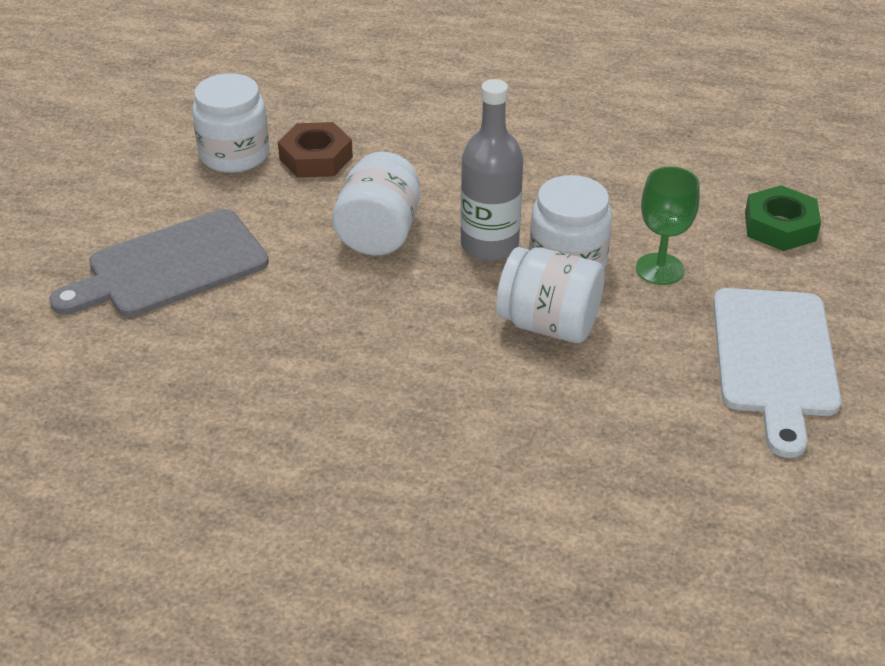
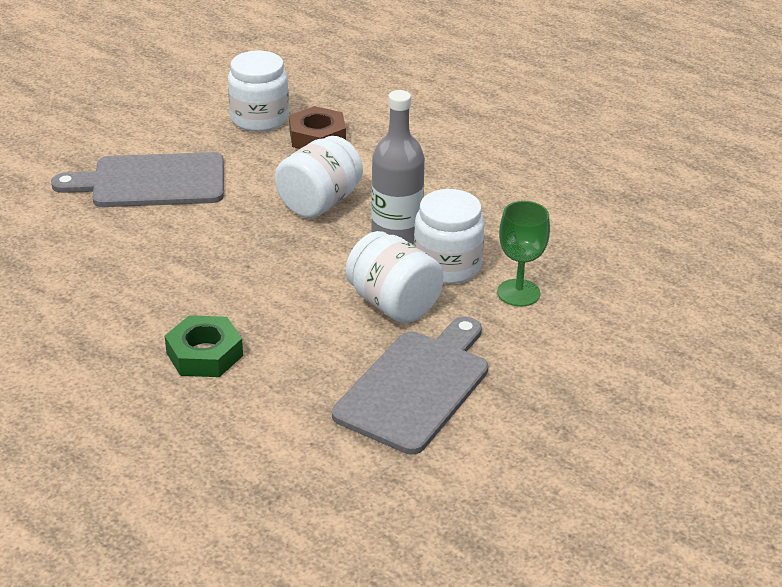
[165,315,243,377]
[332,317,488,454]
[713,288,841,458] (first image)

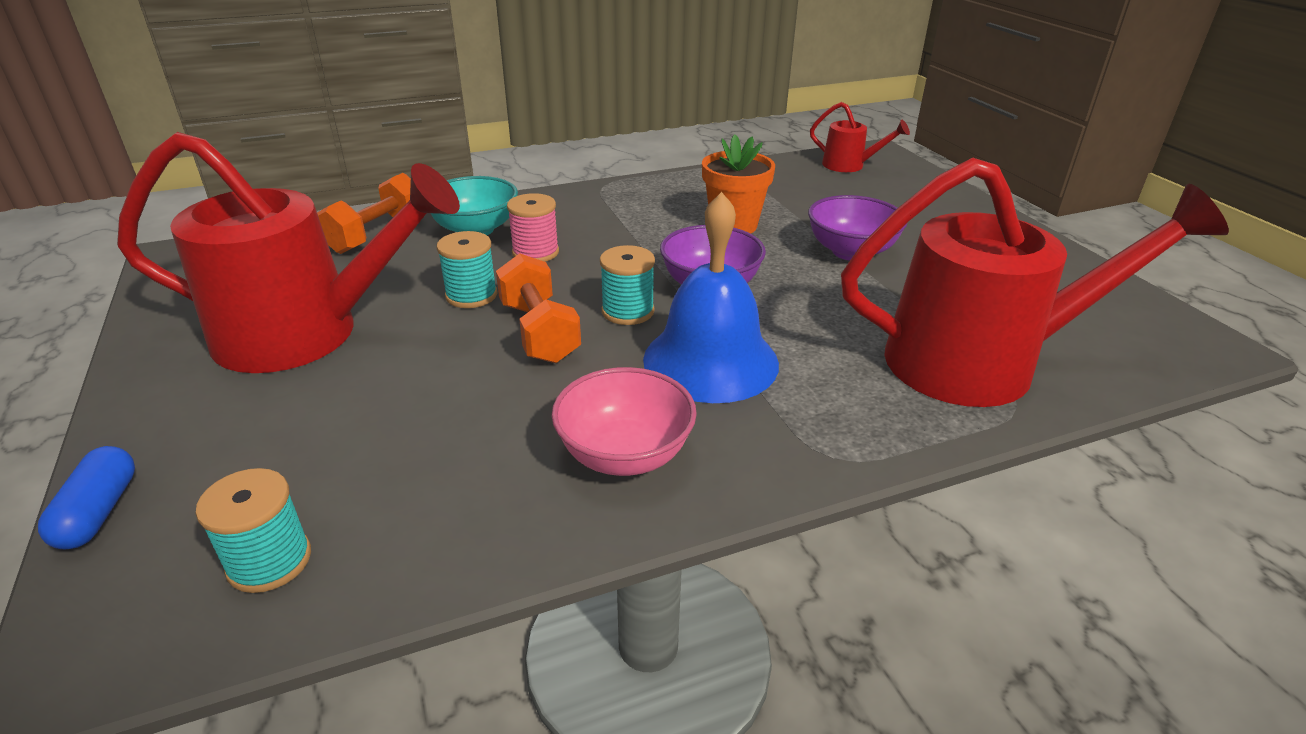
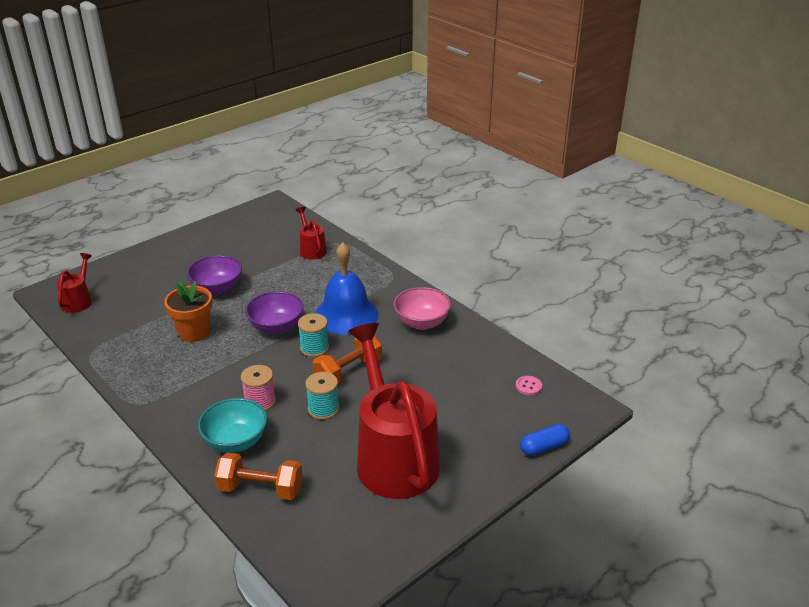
[296,207,327,260]
[516,376,542,396]

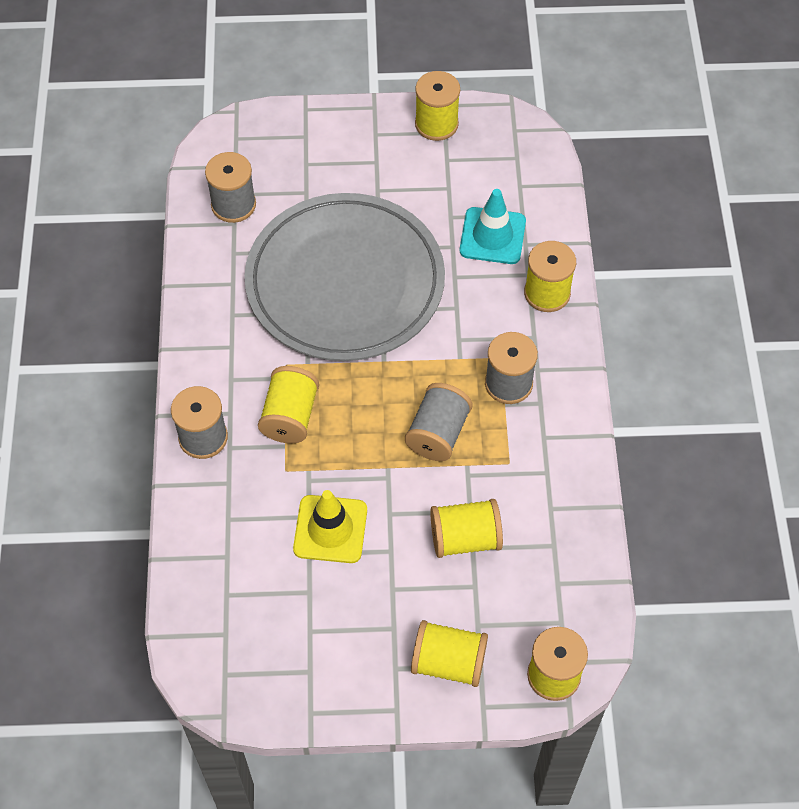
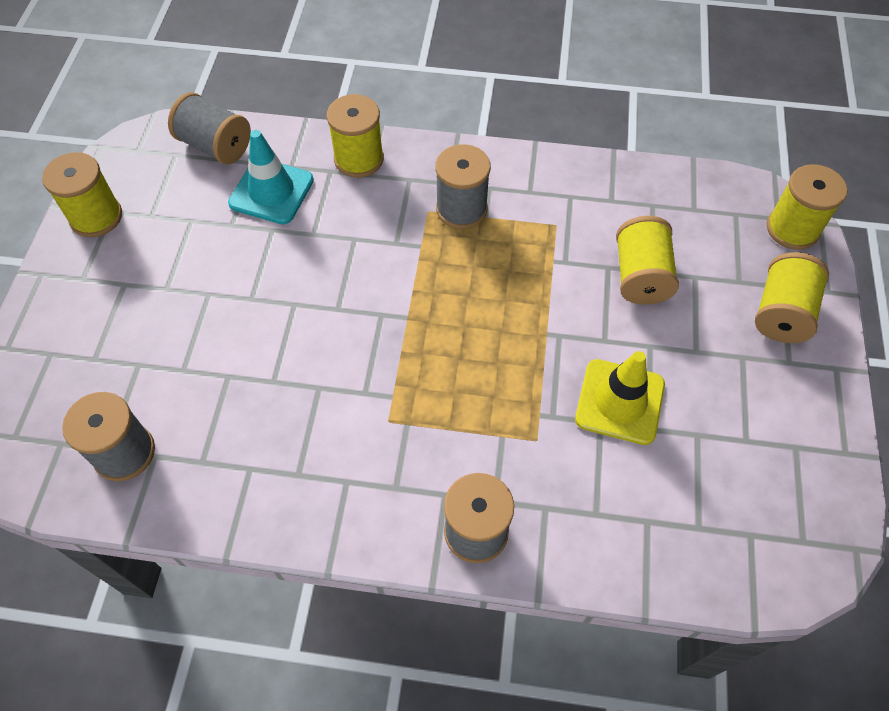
[168,92,251,164]
[245,193,445,361] (first image)
[258,366,319,443] (first image)

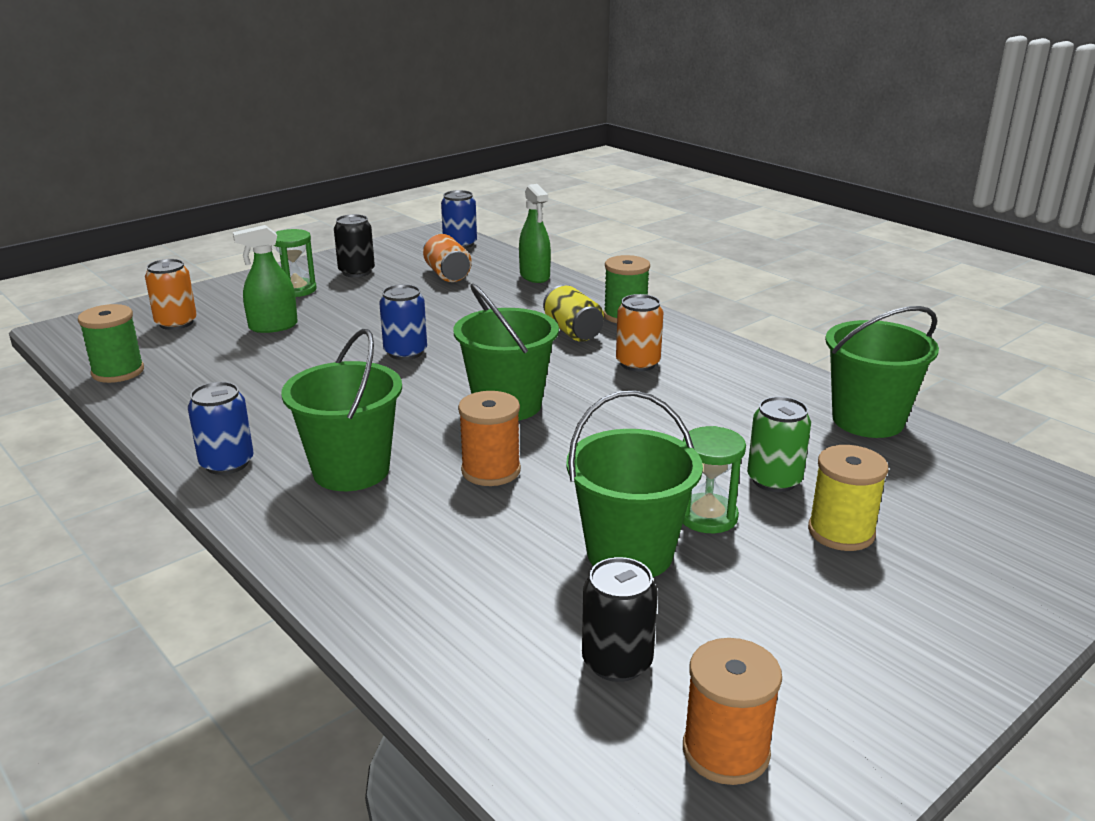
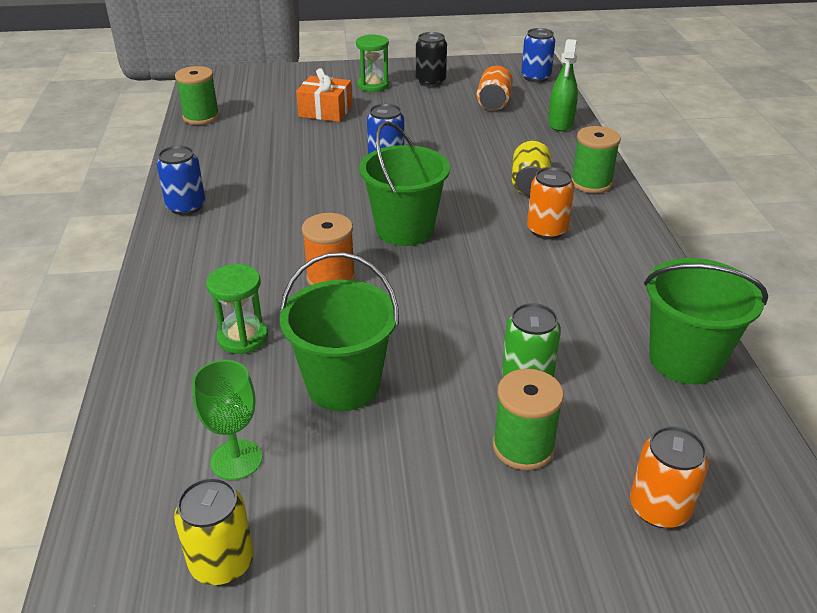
[174,477,254,585]
[192,360,262,480]
[206,264,268,354]
[296,68,352,122]
[493,369,564,470]
[630,426,709,528]
[281,329,402,491] (first image)

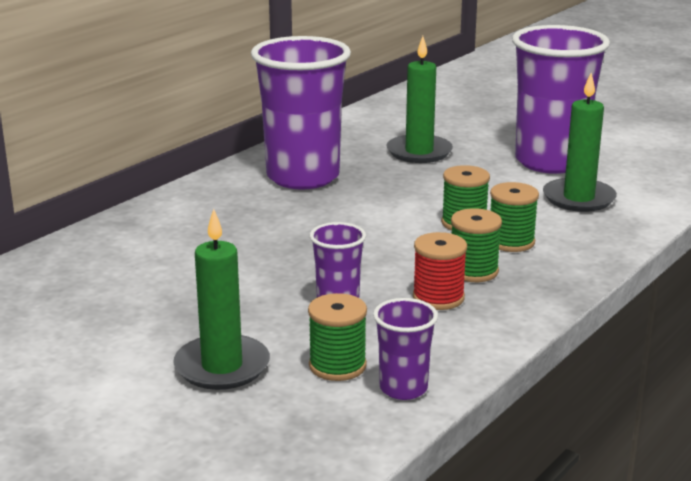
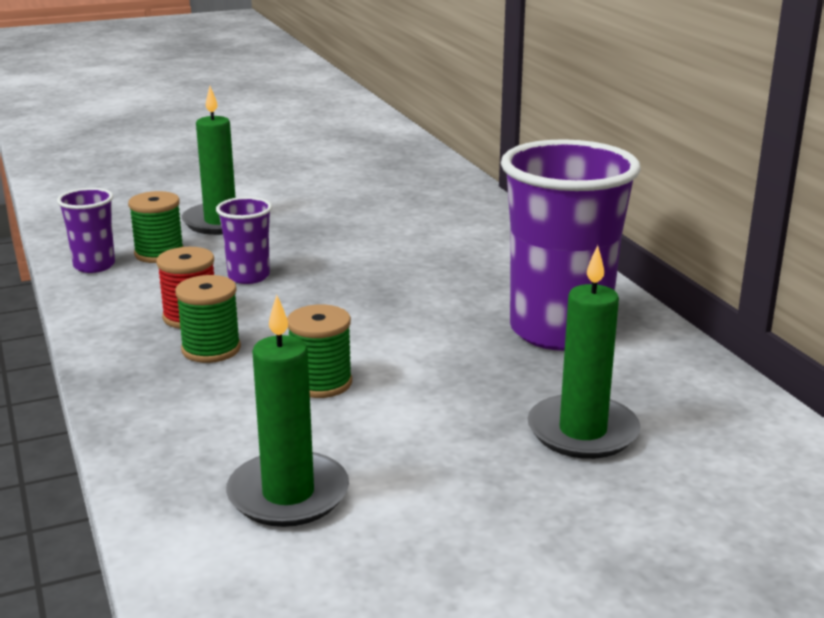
[490,182,539,252] (first image)
[512,25,610,174] (first image)

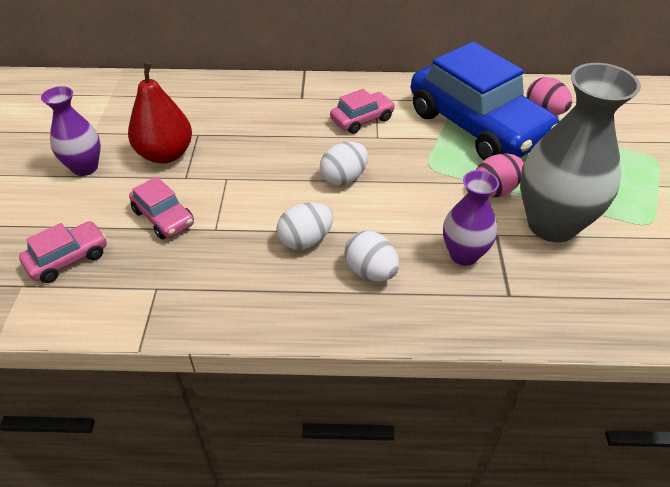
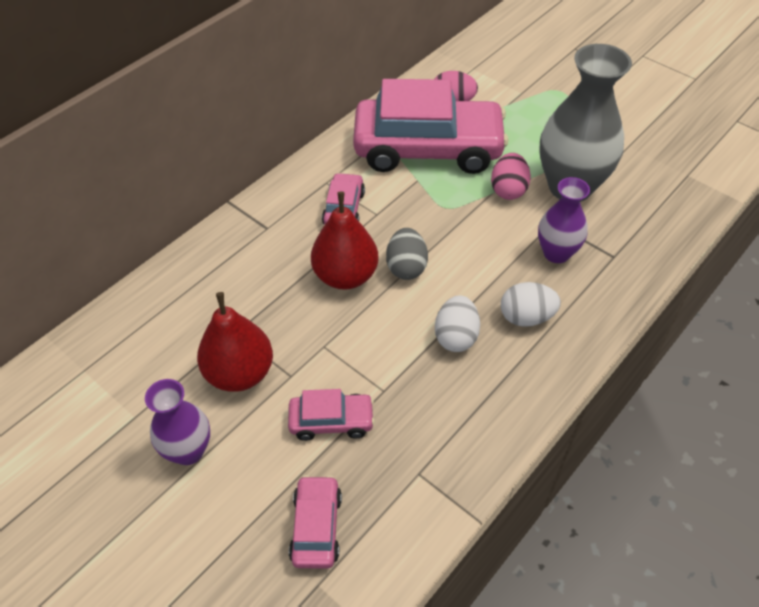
[311,192,378,290]
[353,79,508,174]
[386,228,428,280]

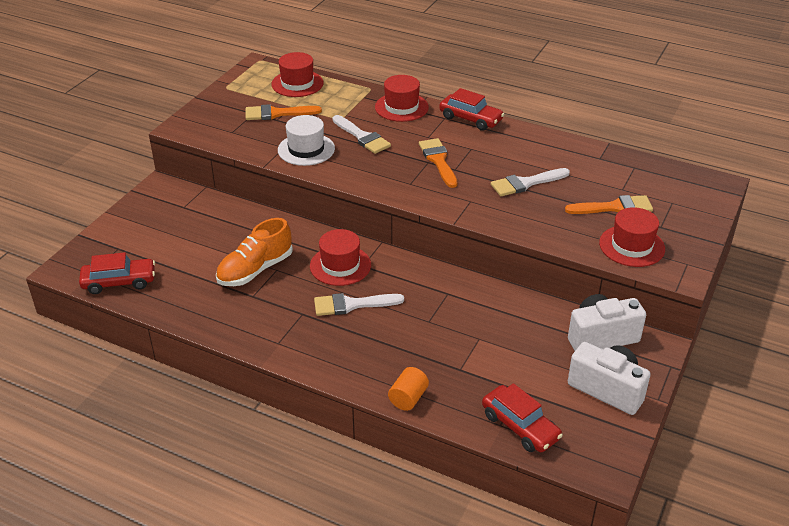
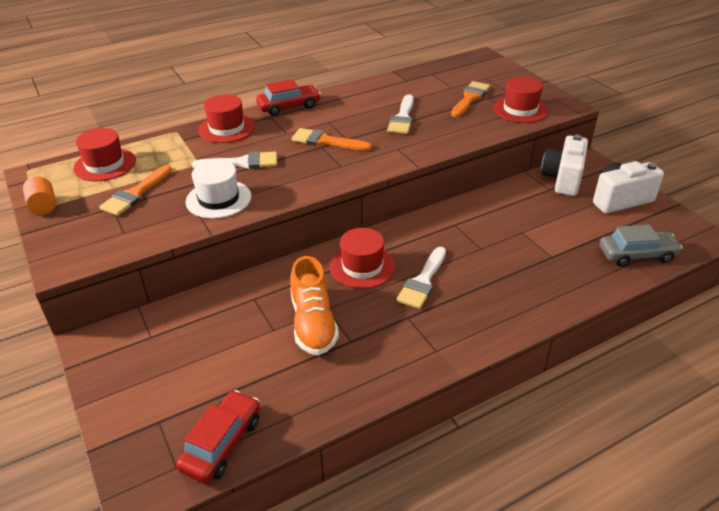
[23,177,56,215]
[599,224,683,267]

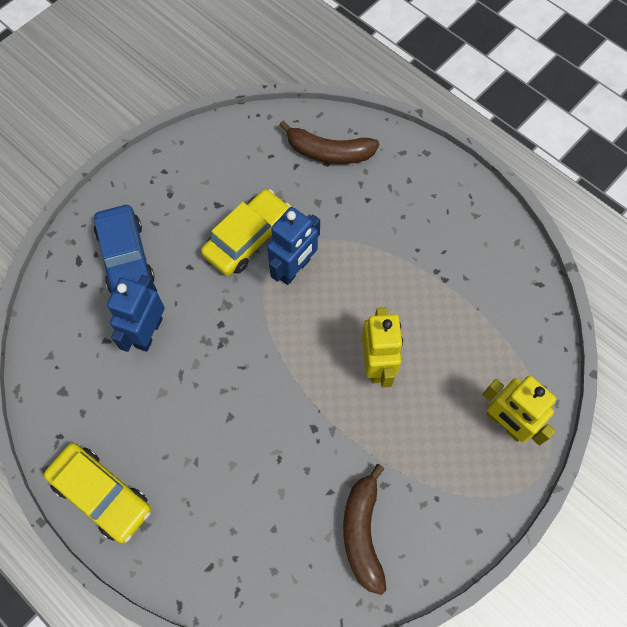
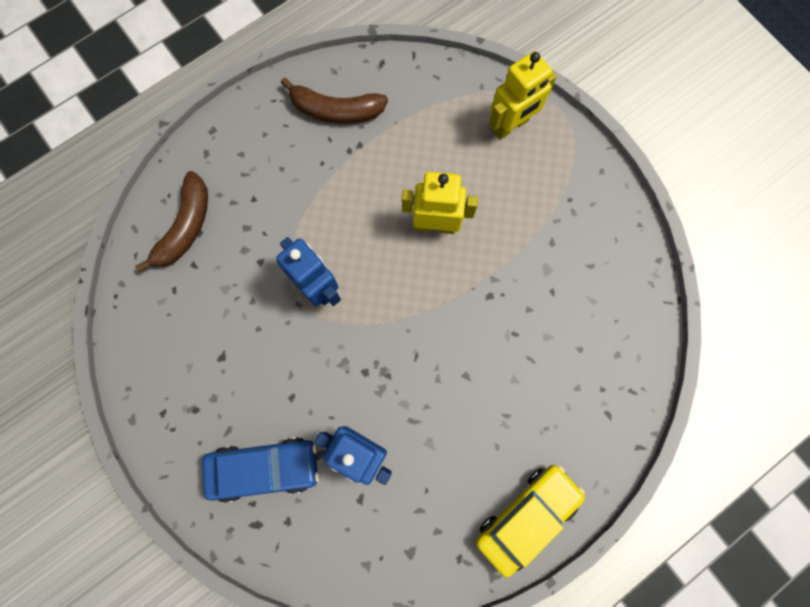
[281,77,388,124]
[201,189,291,276] (first image)

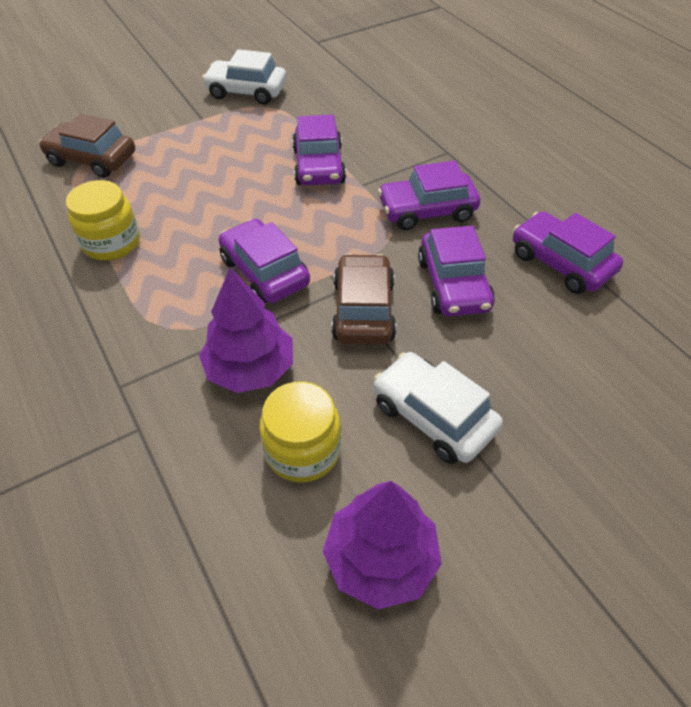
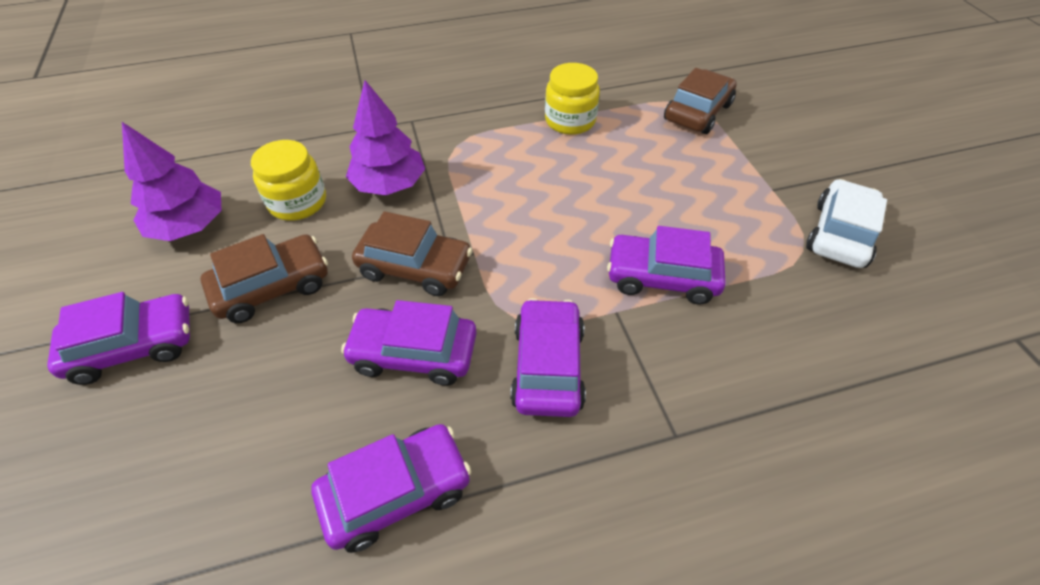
[47,292,190,385]
[200,234,328,323]

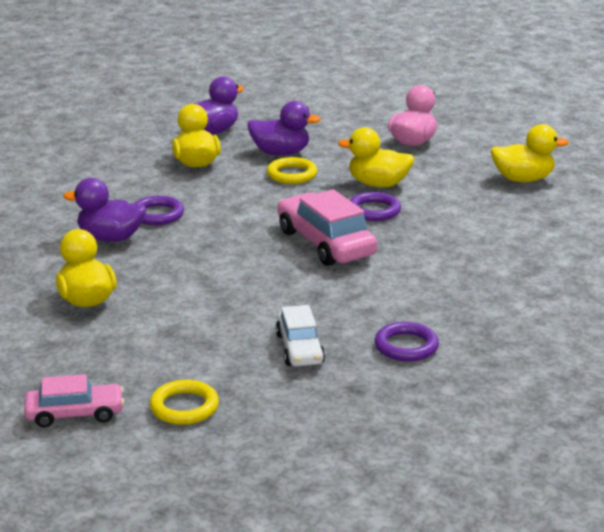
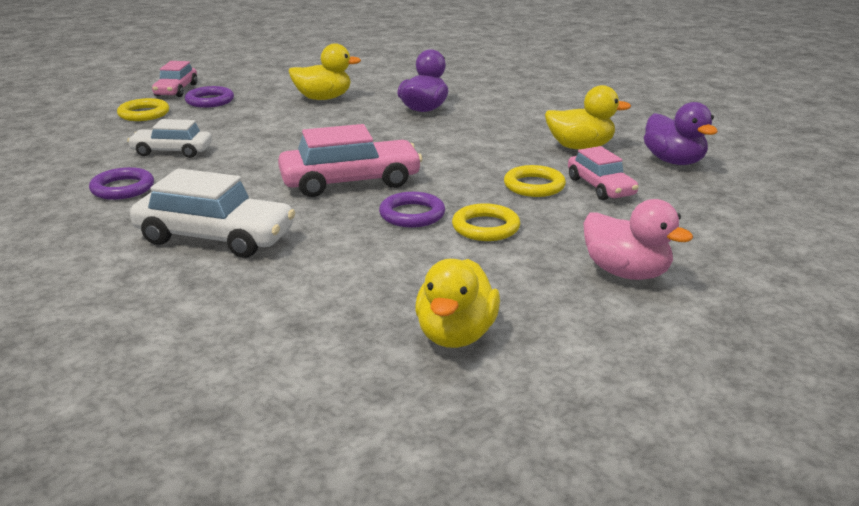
[130,168,296,258]
[185,86,234,108]
[452,203,520,241]
[568,146,639,200]

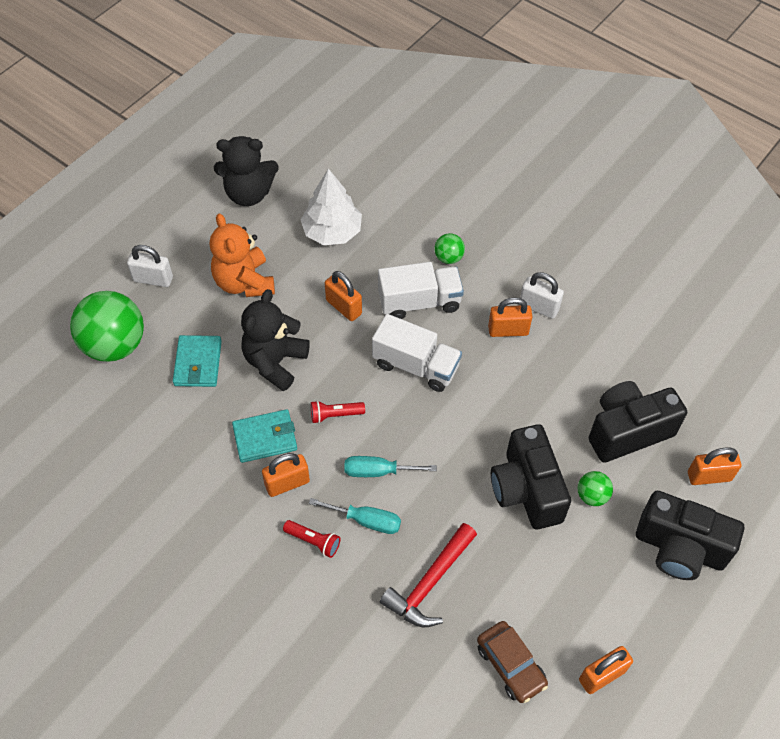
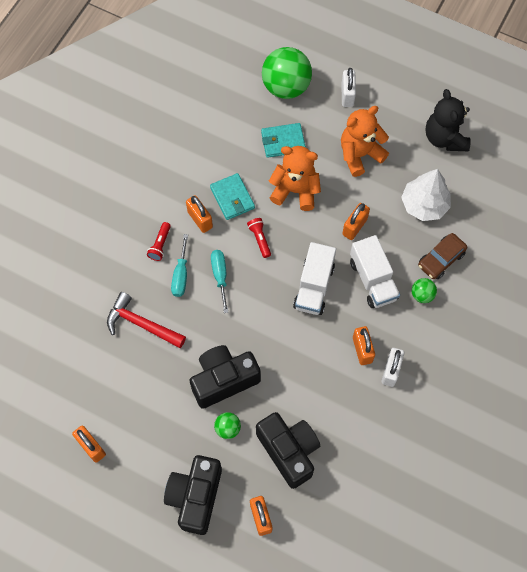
[269,146,321,211]
[418,233,467,279]

